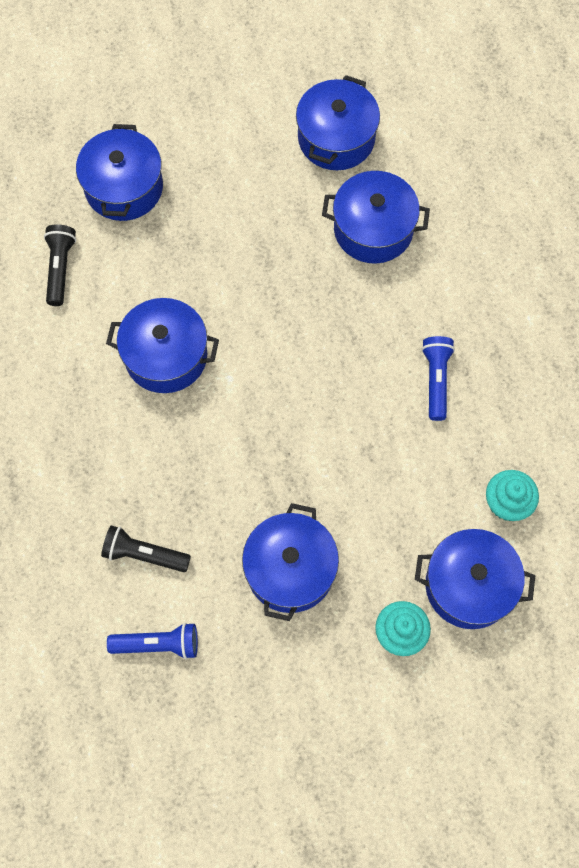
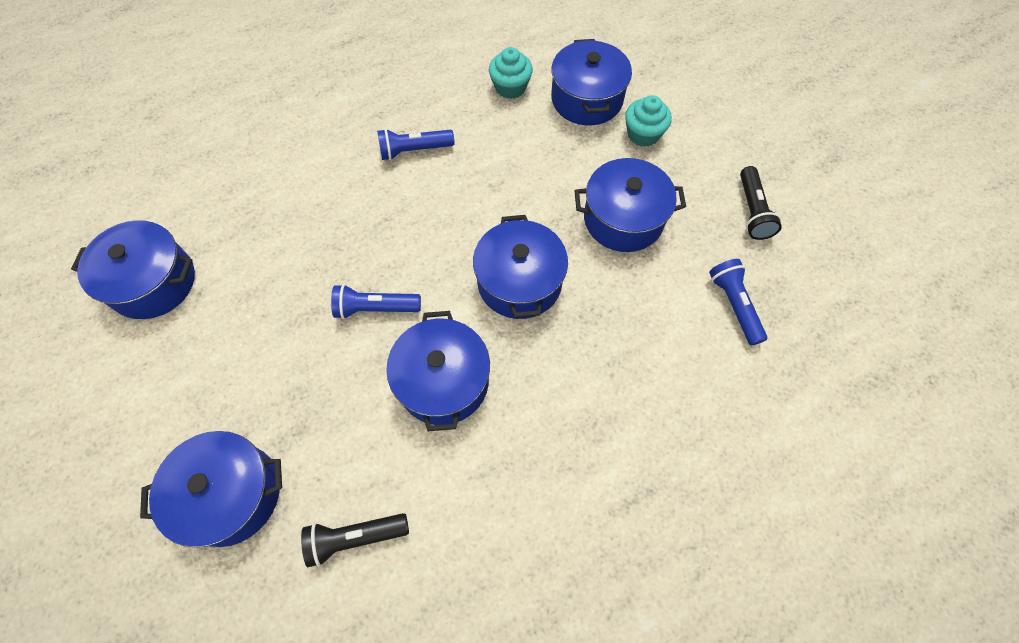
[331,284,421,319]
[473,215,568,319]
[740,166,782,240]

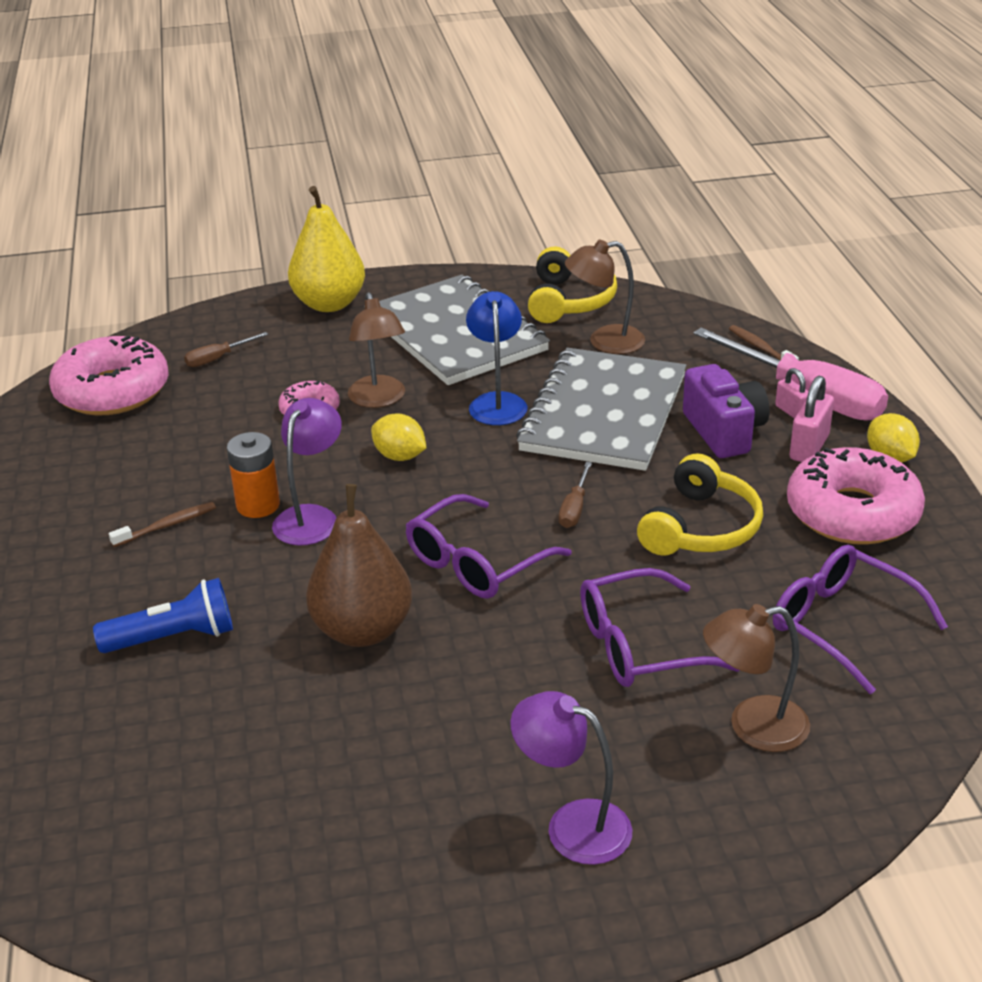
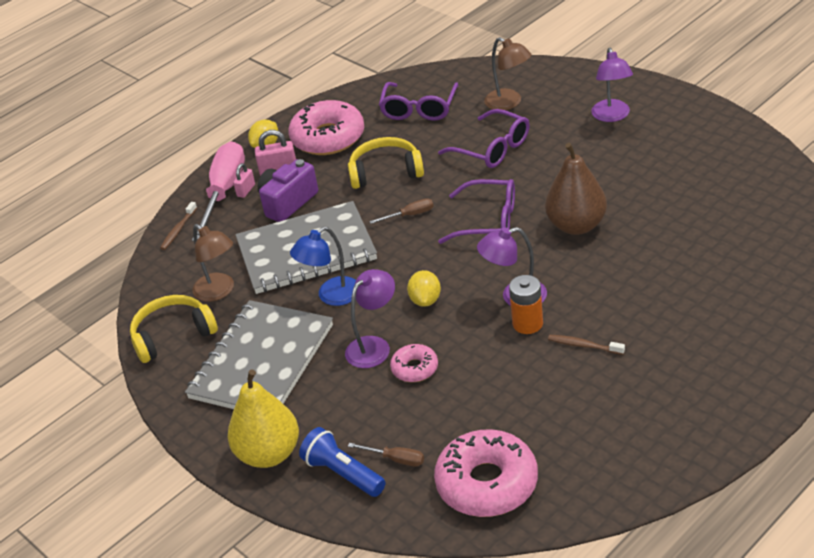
[299,427,386,497]
[345,269,395,368]

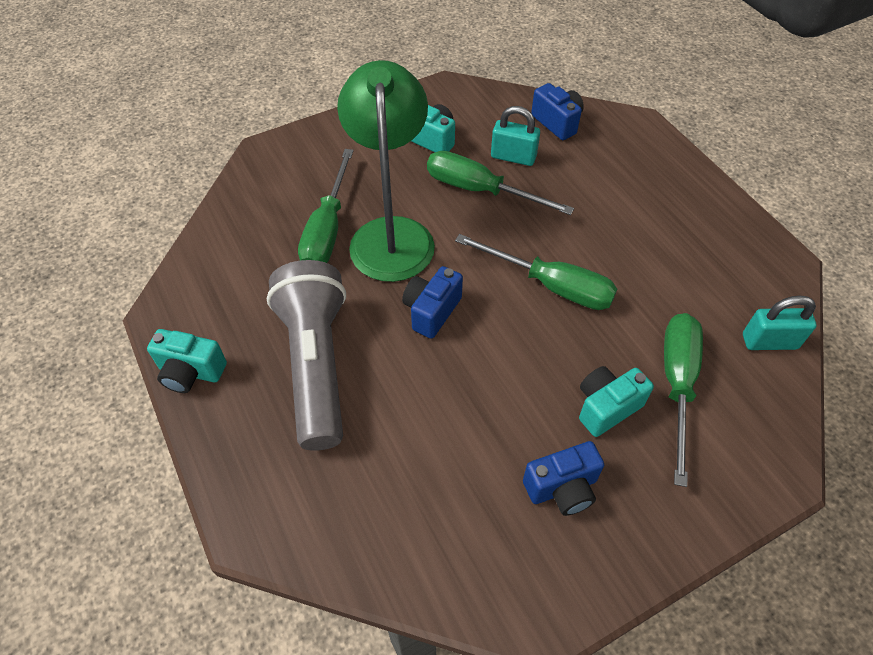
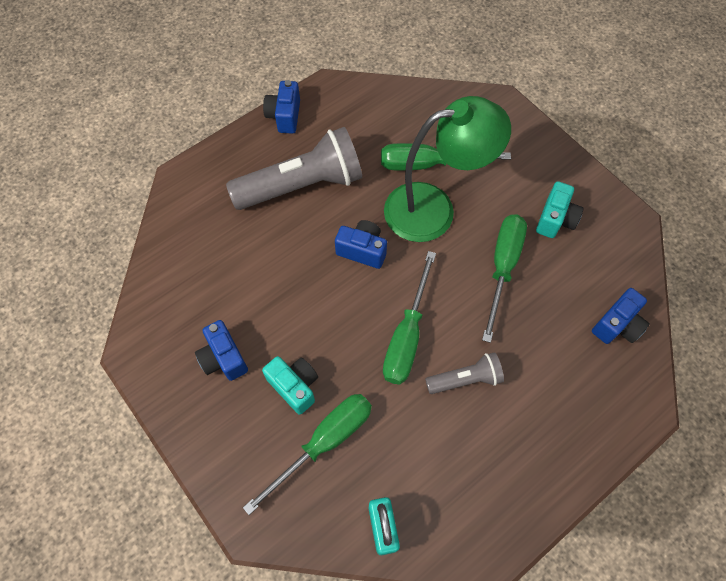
[243,394,372,515]
[263,80,300,134]
[425,352,504,394]
[491,106,540,166] (first image)

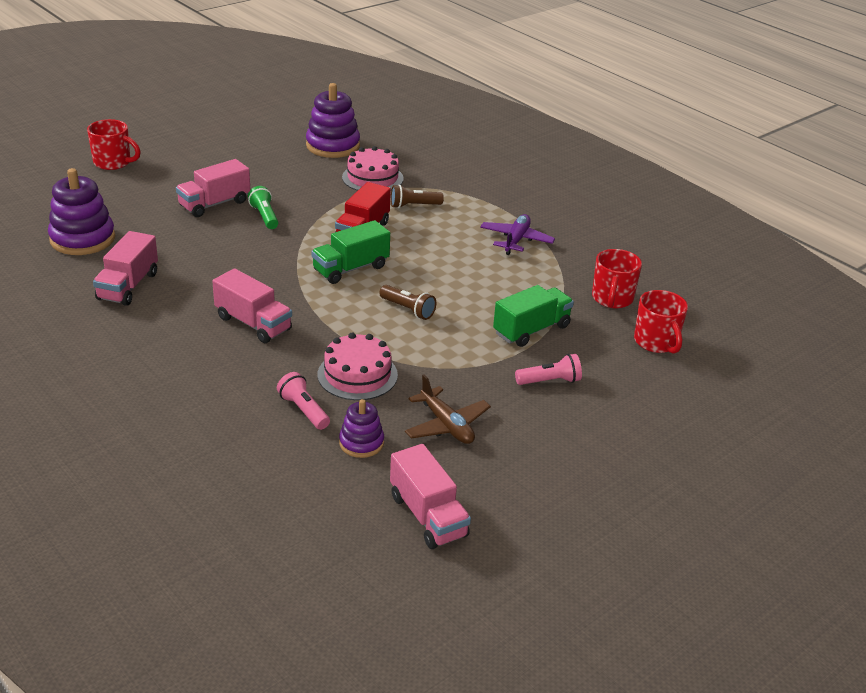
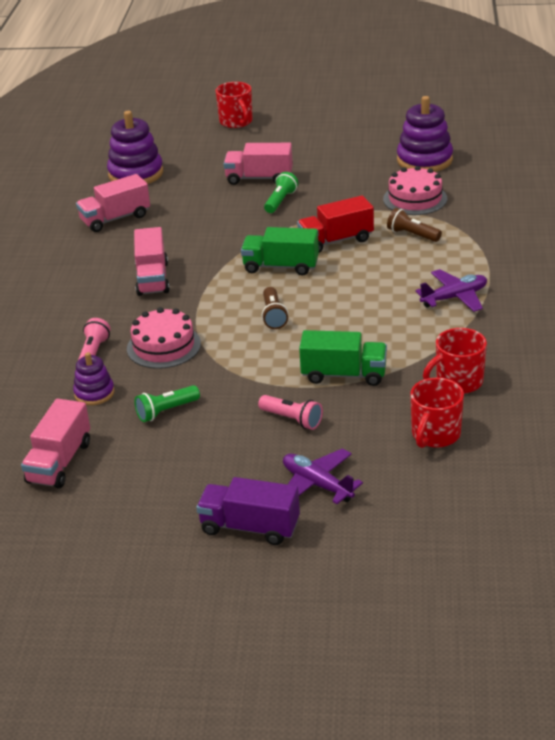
[134,385,200,422]
[196,477,300,545]
[283,448,363,504]

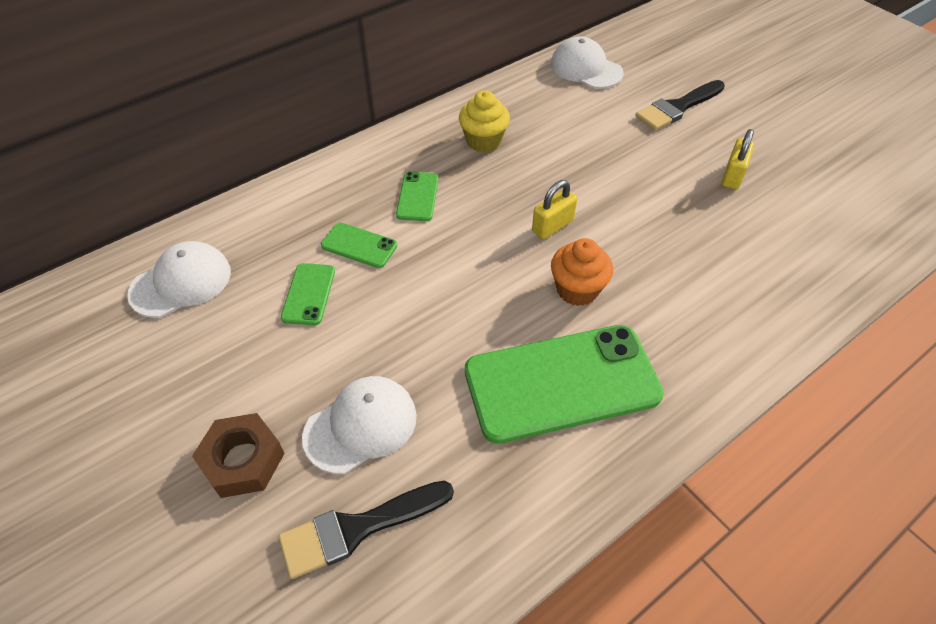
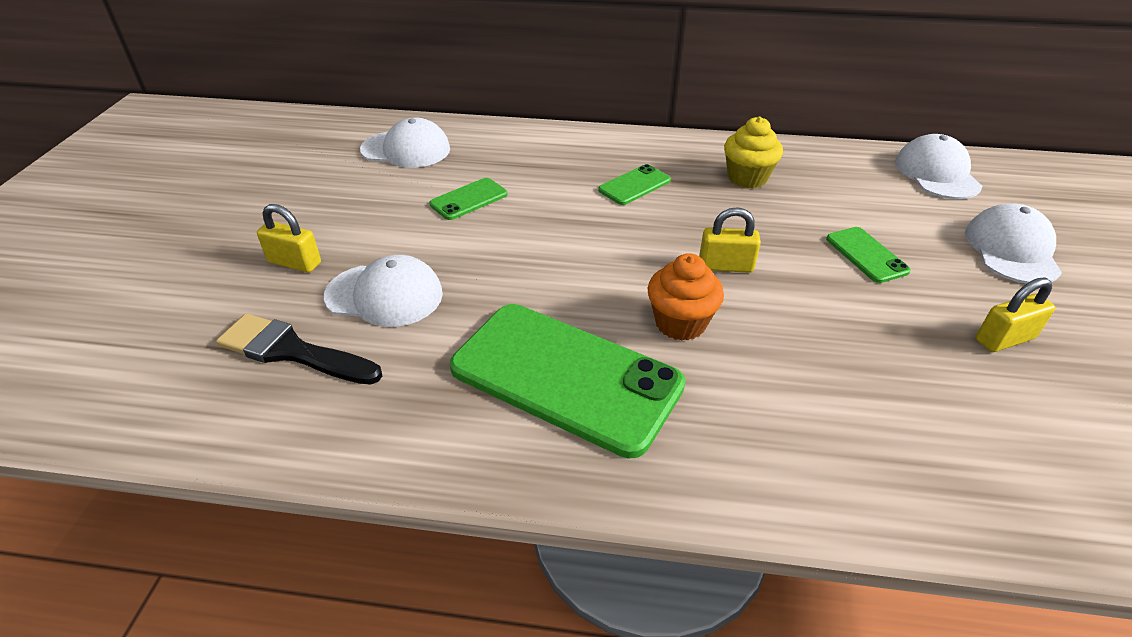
[257,204,321,272]
[826,227,911,283]
[965,203,1062,284]

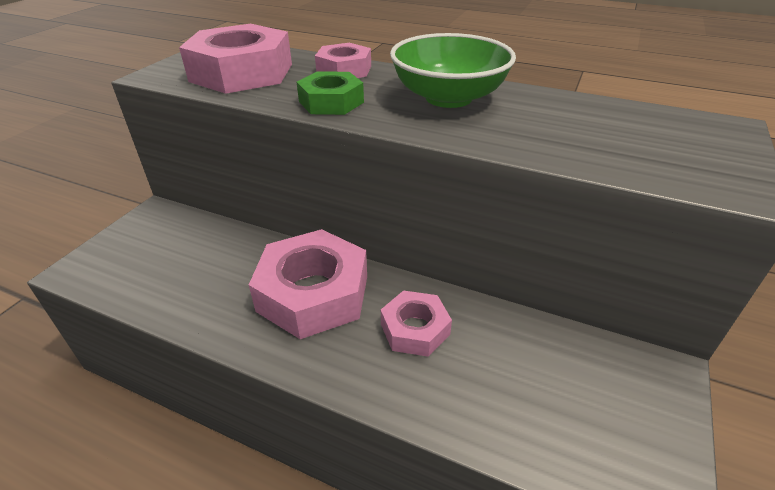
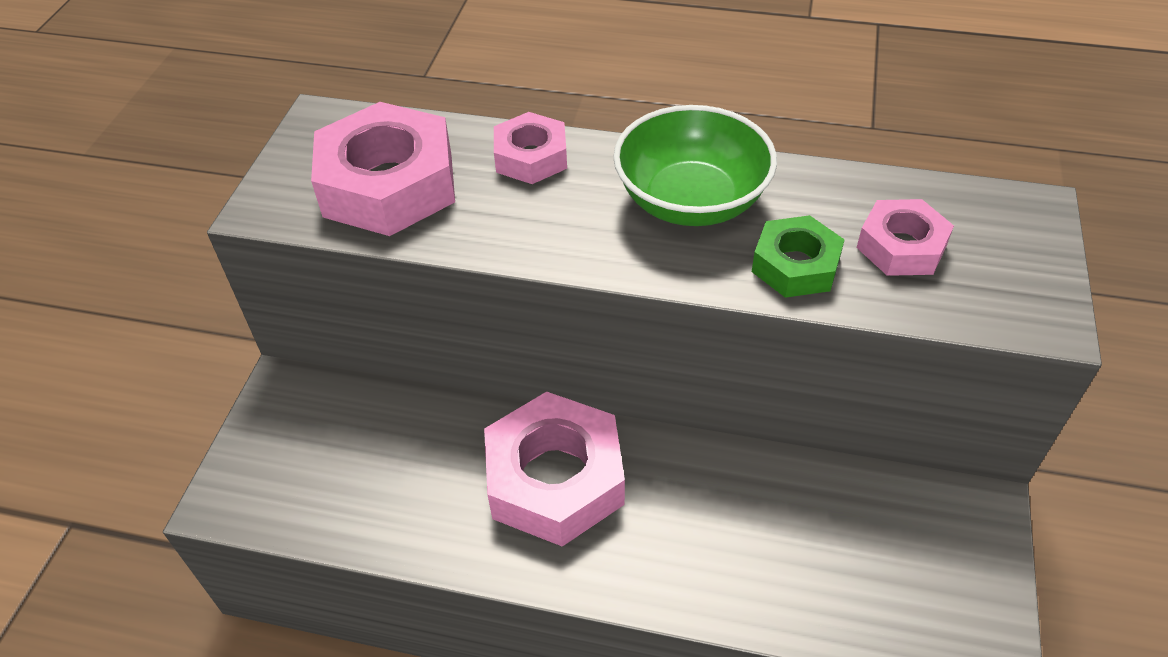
[752,215,845,298]
[857,199,954,276]

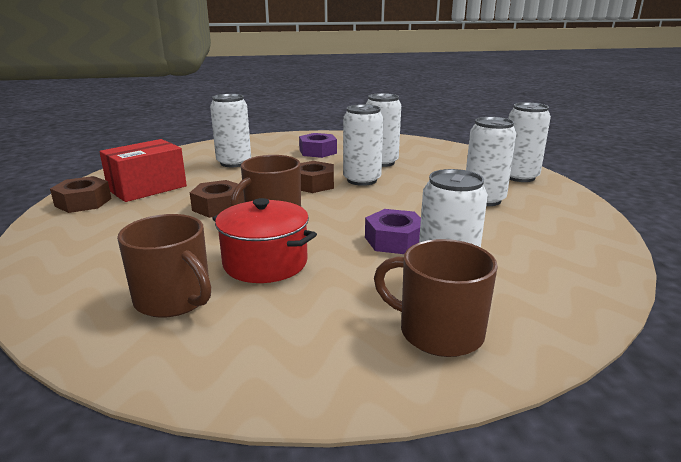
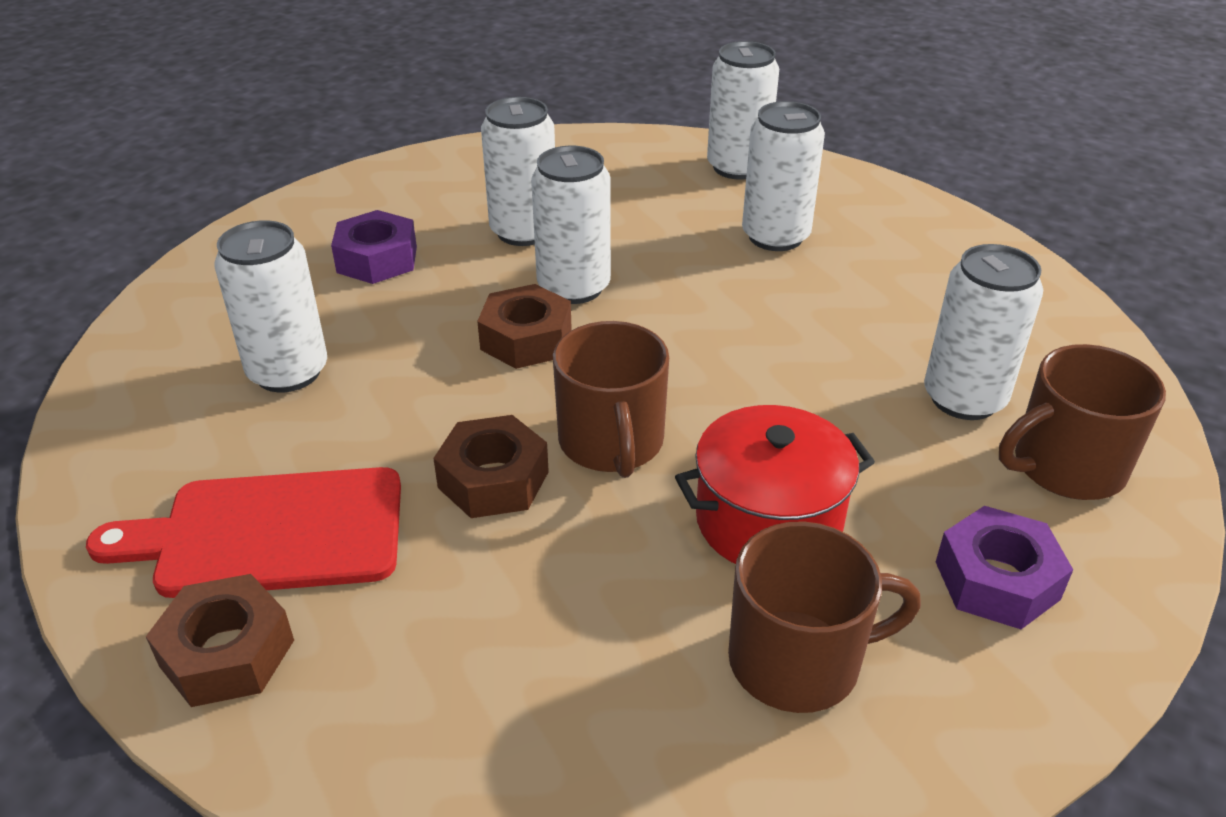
[86,467,401,598]
[936,506,1073,629]

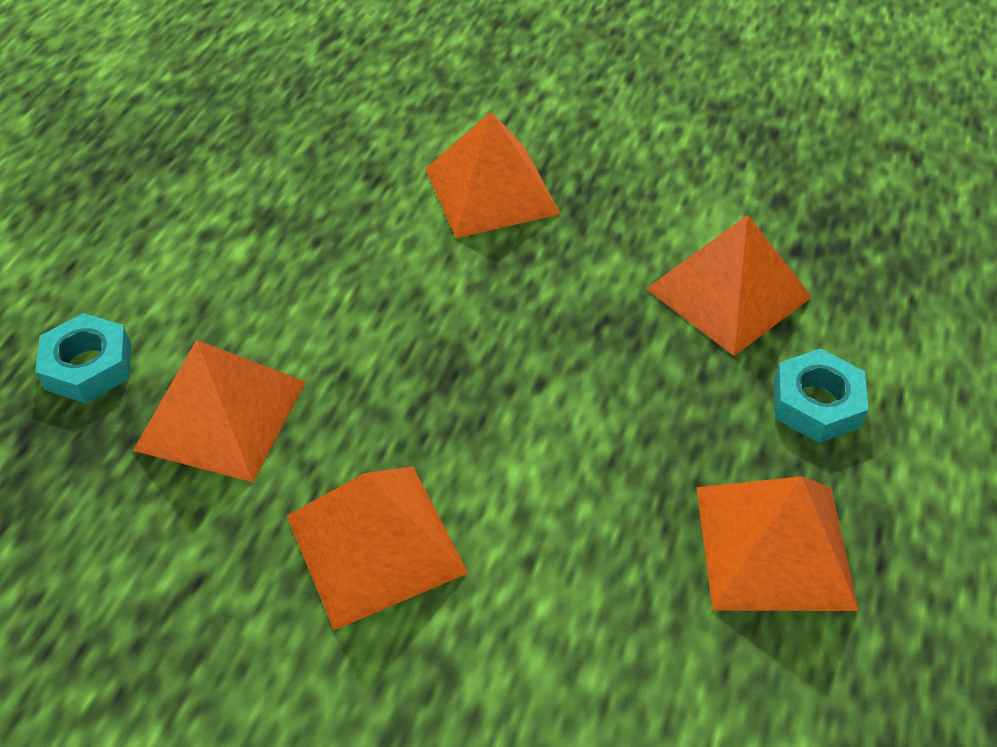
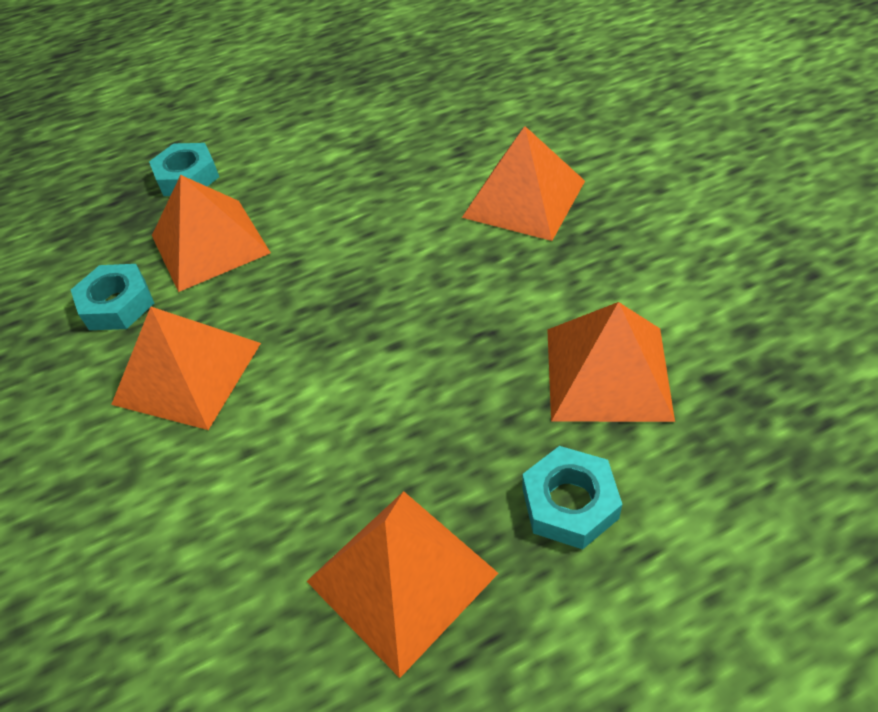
[71,264,154,330]

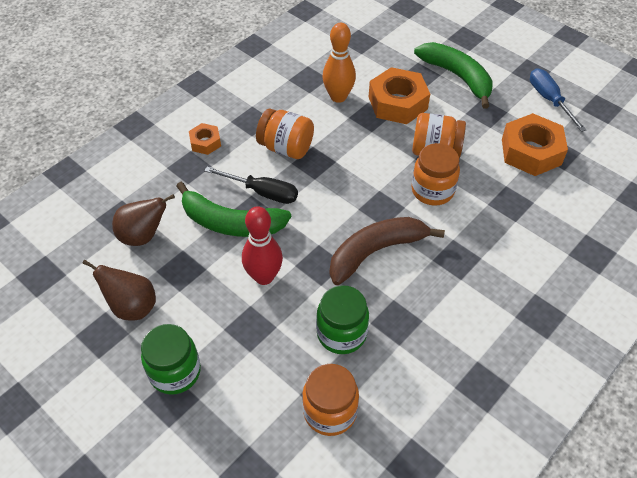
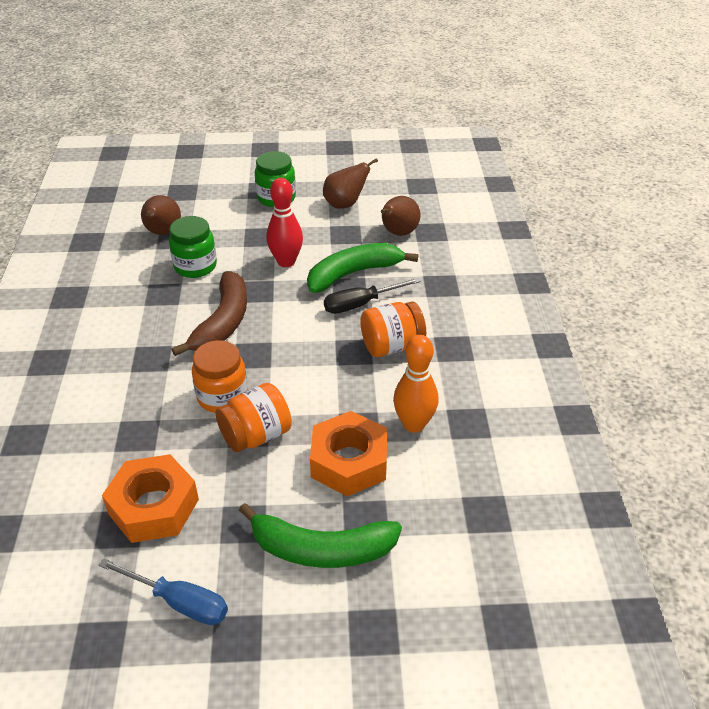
[141,195,181,235]
[189,123,221,155] (first image)

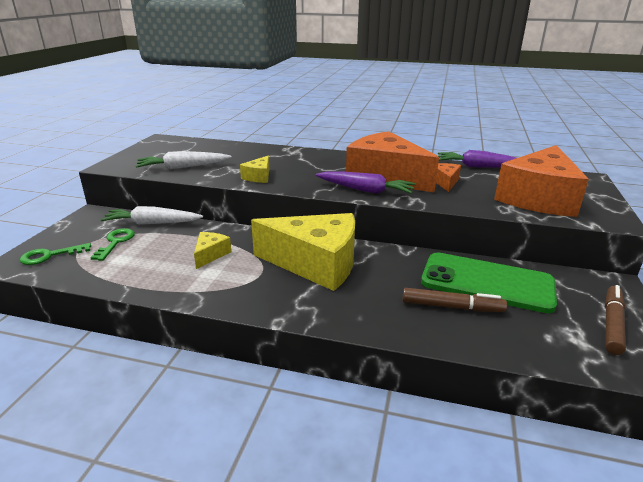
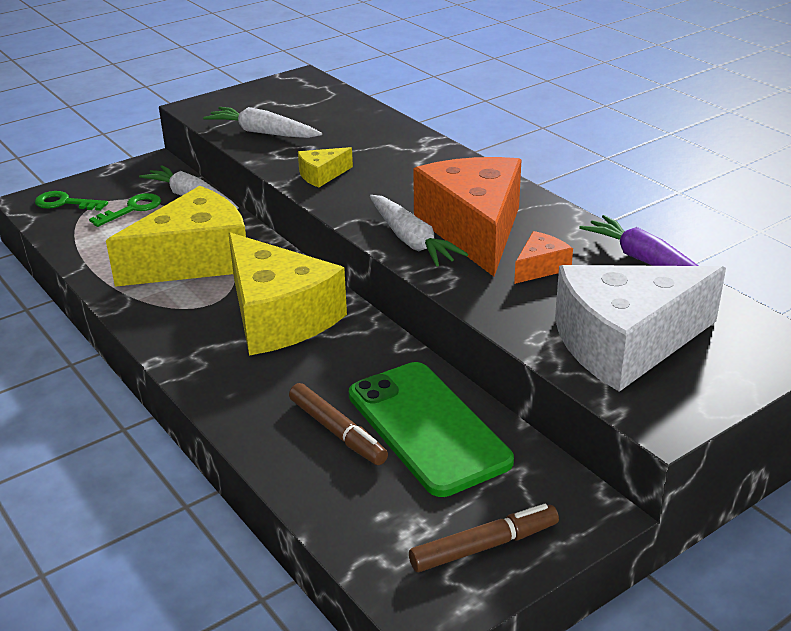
[106,186,246,287]
[370,195,468,267]
[555,265,726,392]

